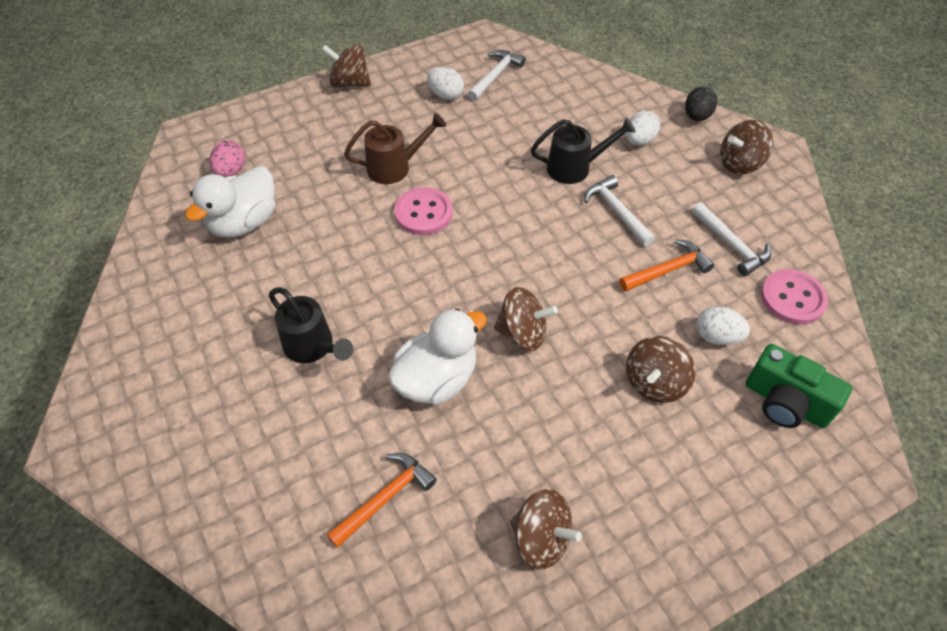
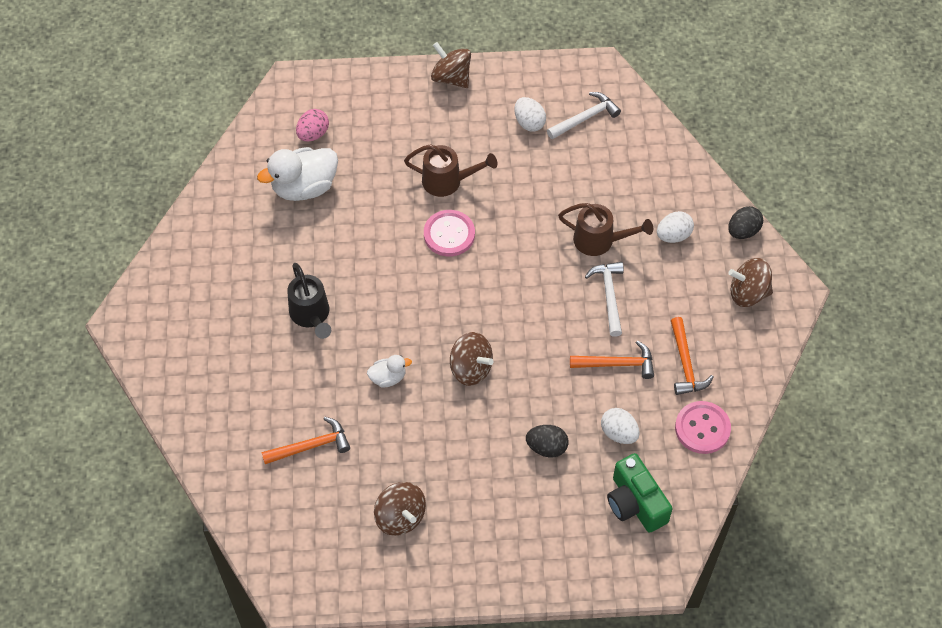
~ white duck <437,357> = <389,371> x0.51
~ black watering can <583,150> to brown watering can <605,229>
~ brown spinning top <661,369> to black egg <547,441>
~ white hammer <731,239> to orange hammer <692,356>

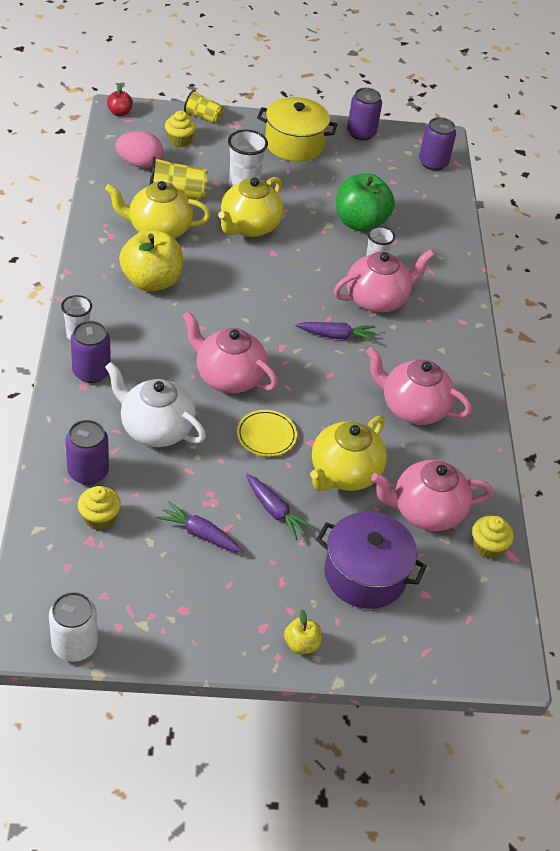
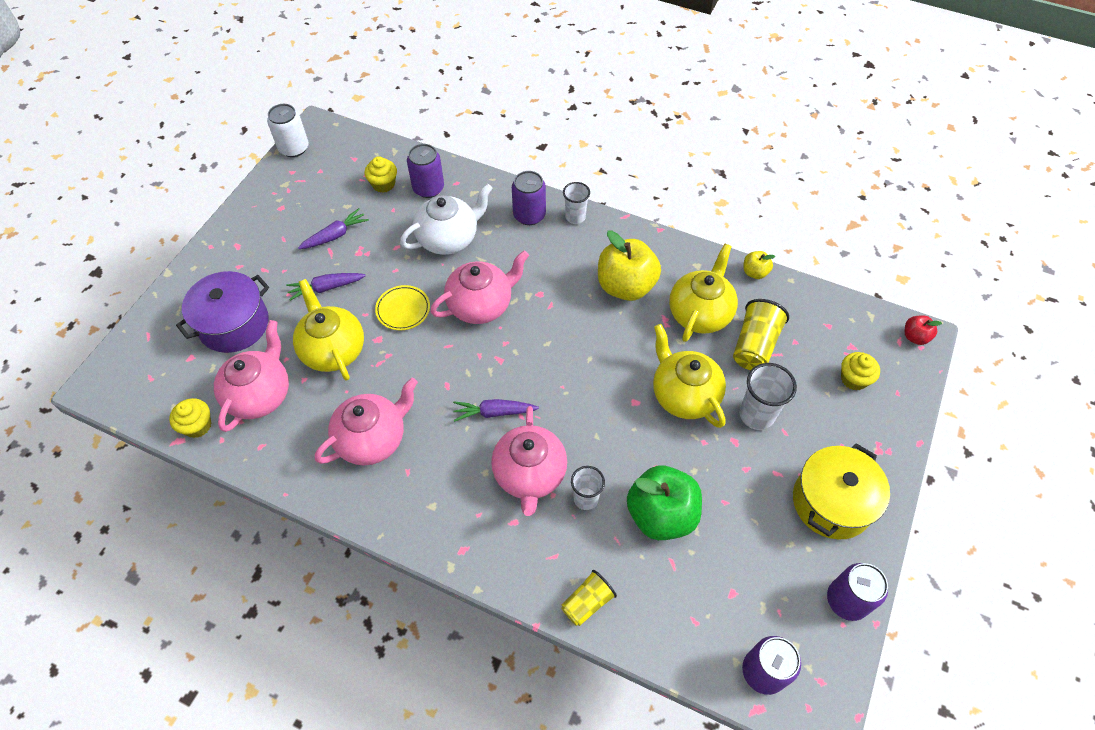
- pink egg <139,149>
~ yellow cup <204,106> to <589,598>
~ yellow apple <303,632> to <759,265>
~ purple carrot <335,331> = <496,410> 60 degrees clockwise

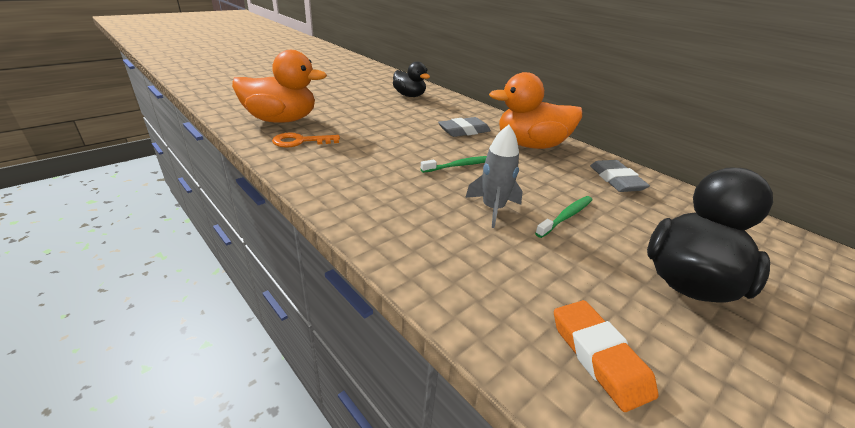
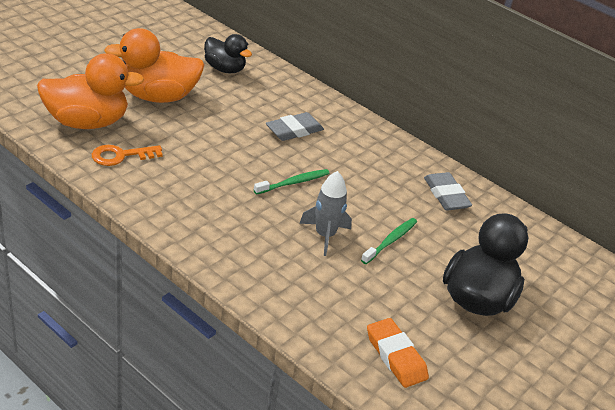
~ orange duck <535,110> to <154,65>

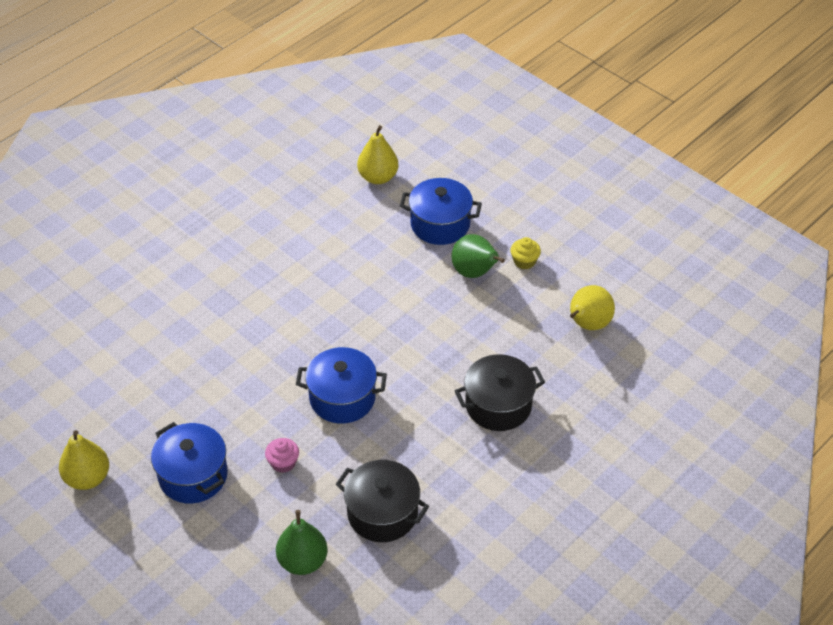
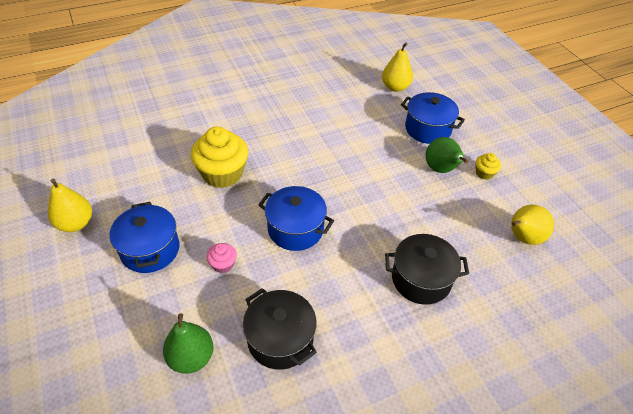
+ yellow cupcake <219,157>

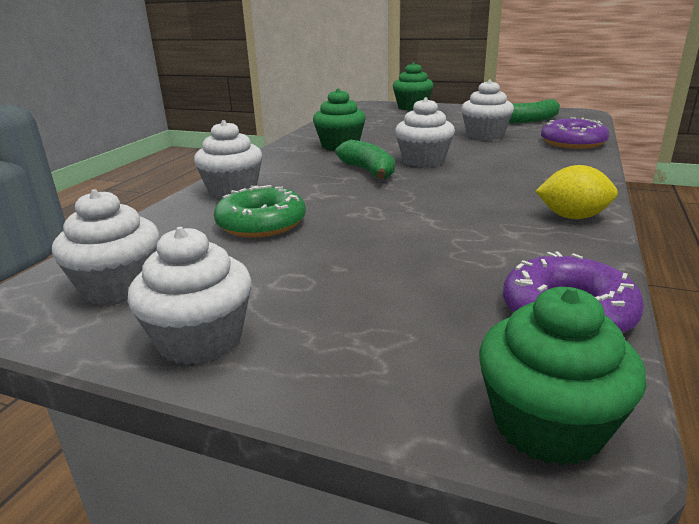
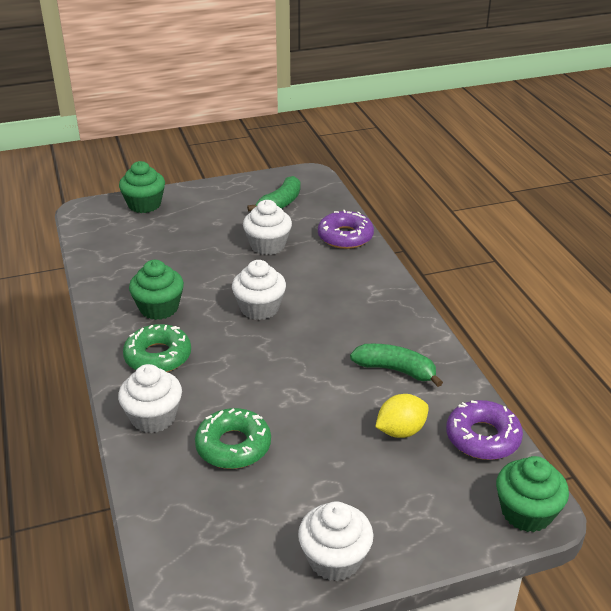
- white cupcake <105,247>
~ green banana <365,159> to <396,365>
~ yellow lemon <576,192> to <402,416>
+ green donut <157,348>

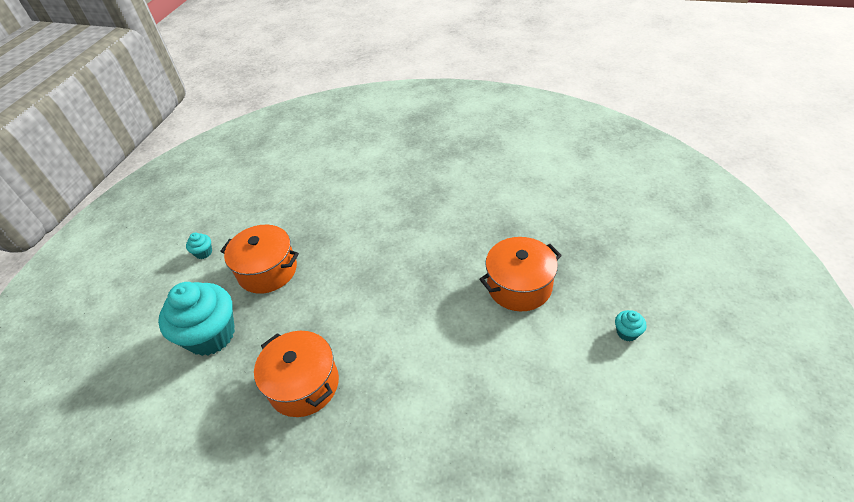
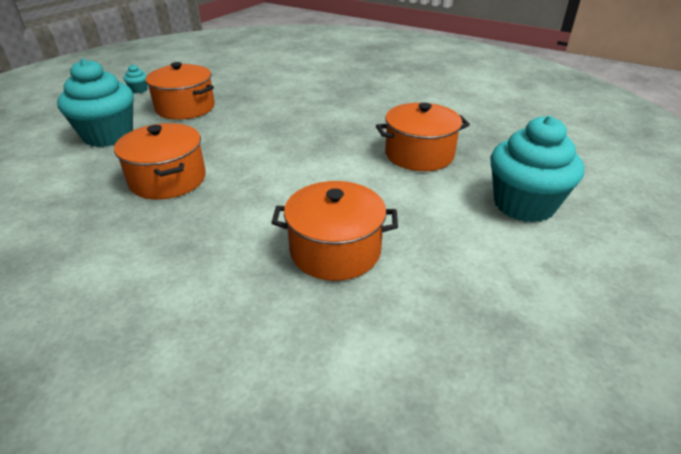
~ turquoise cupcake <631,325> = <537,169> x2.48
+ orange pot <335,231>

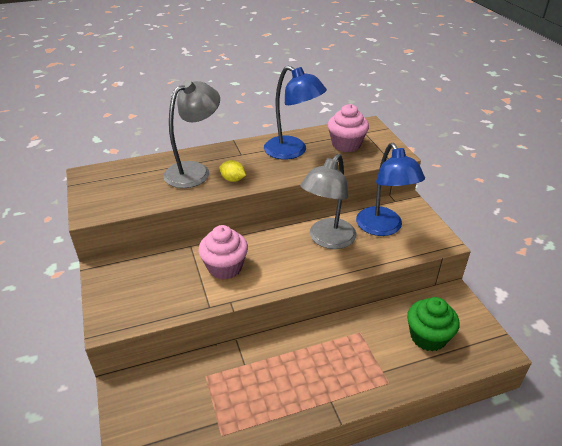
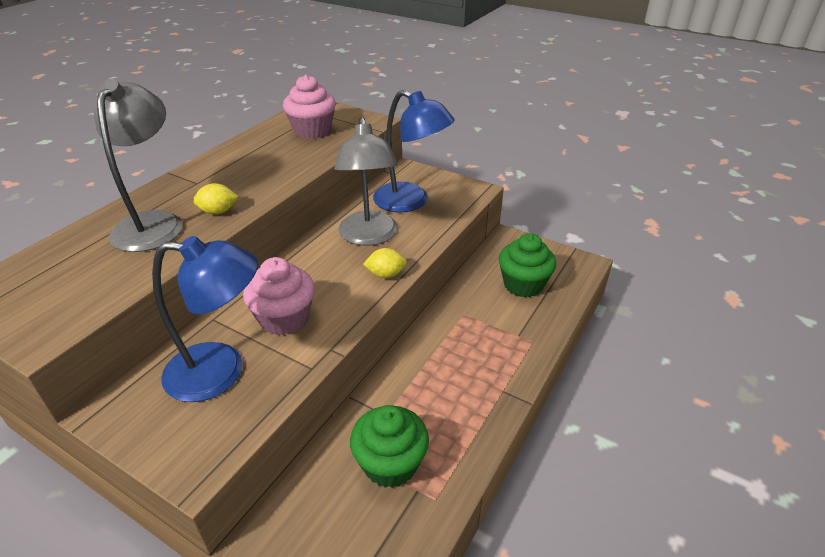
~ blue lamp <295,112> to <205,319>
+ green cupcake <389,446>
+ yellow lemon <385,263>

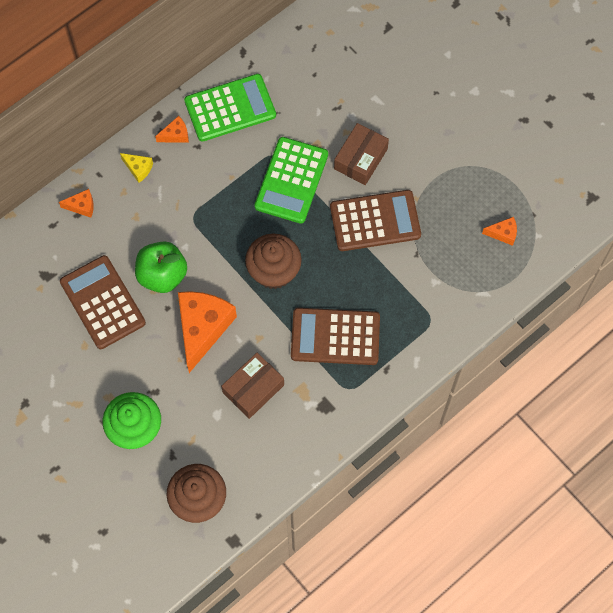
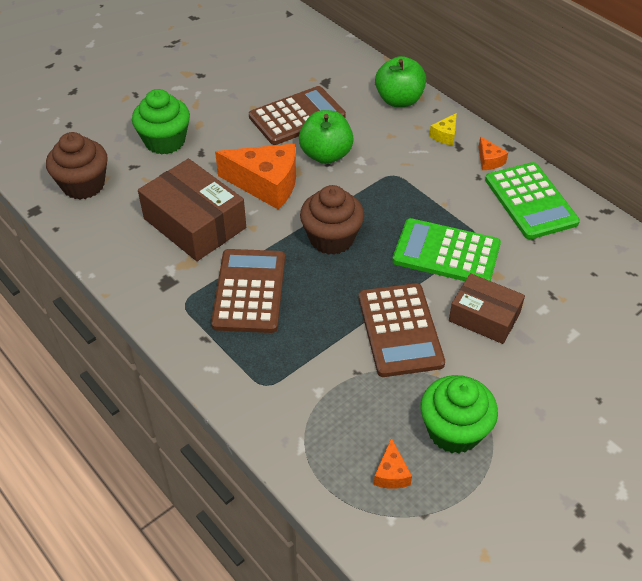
~ orange cheese <76,203> to green apple <400,81>
~ brown box <252,386> = <192,210> x1.56
+ green cupcake <459,414>

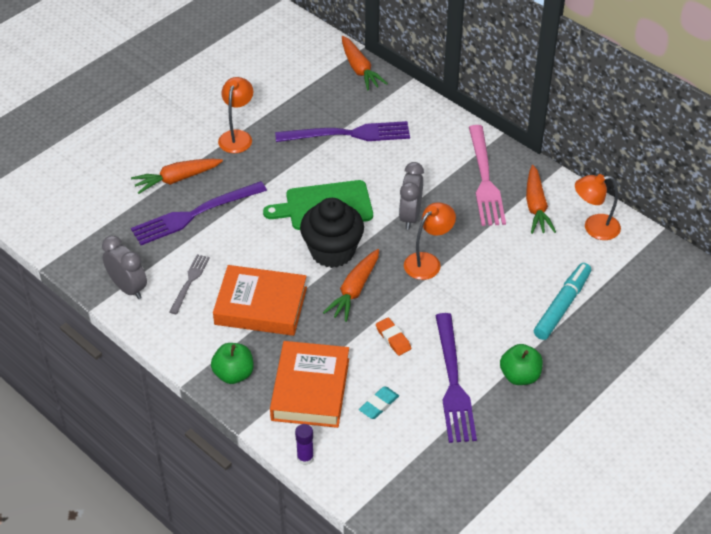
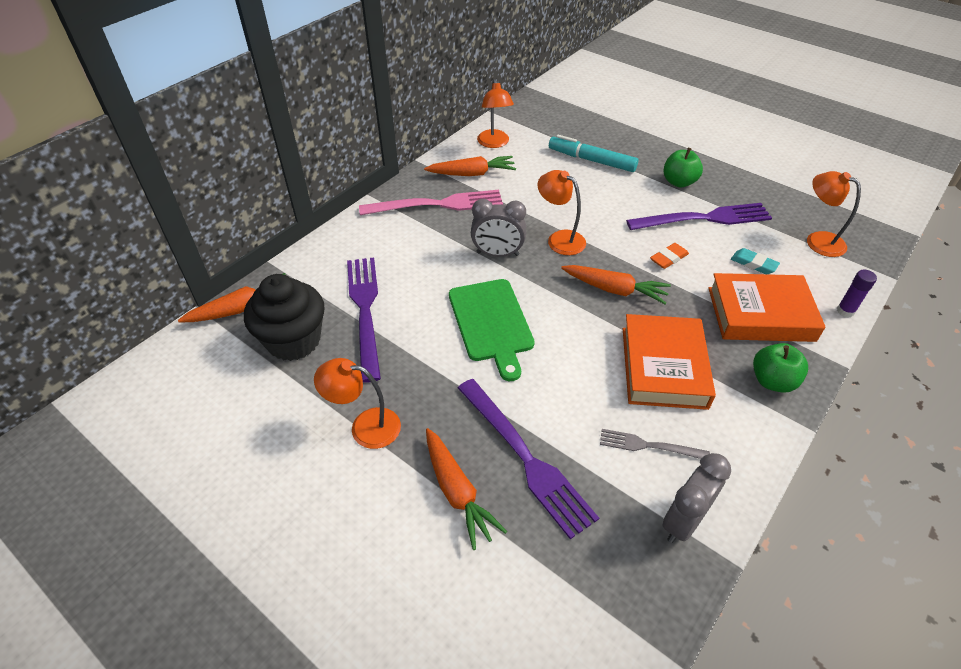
~ black cupcake <332,233> to <284,317>
+ orange lamp <834,214>

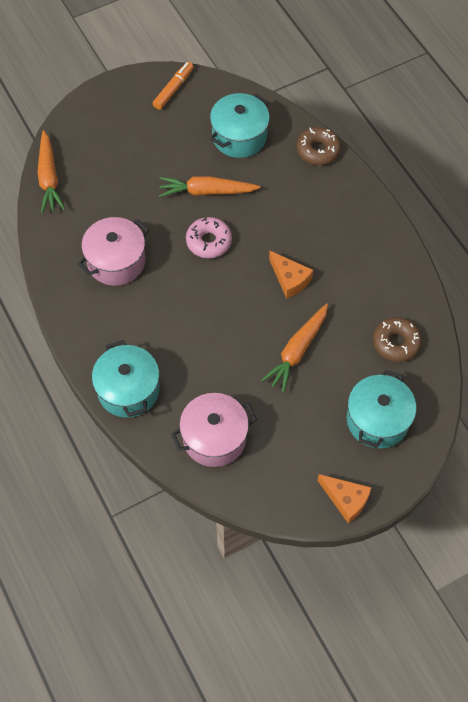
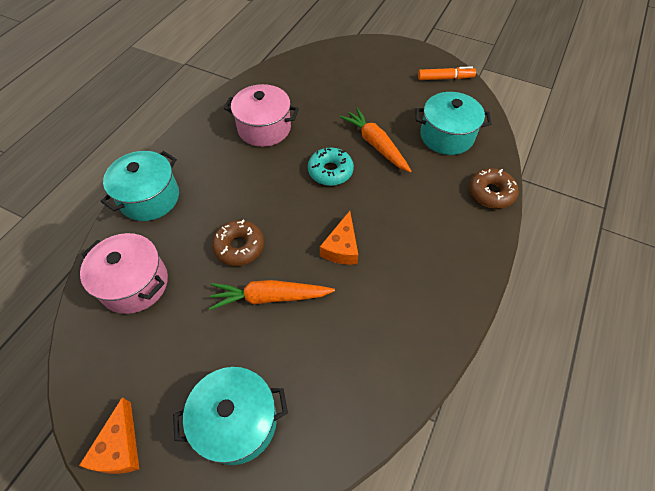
- orange carrot <51,171>
~ pink donut <209,237> to turquoise donut <331,167>
~ brown donut <397,339> to <238,243>

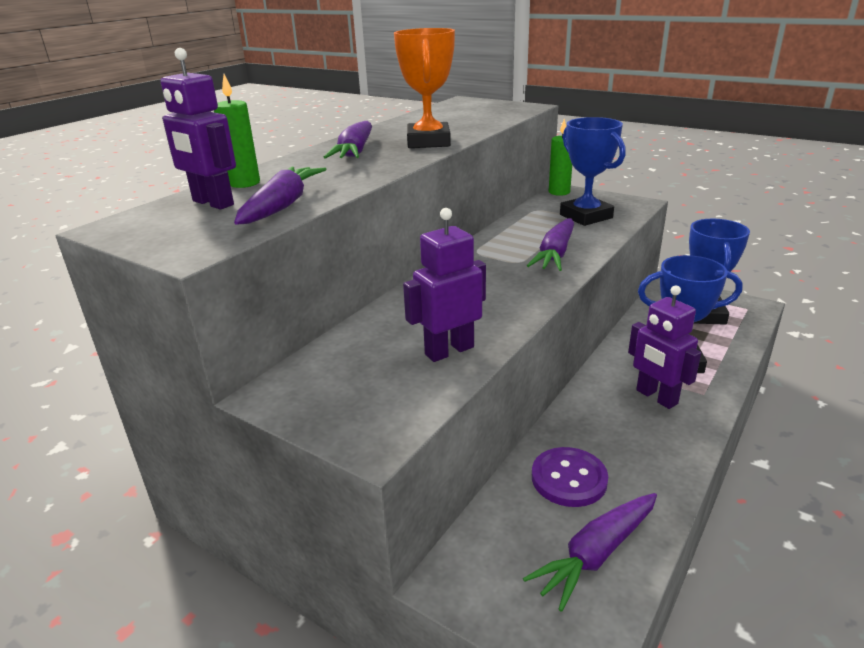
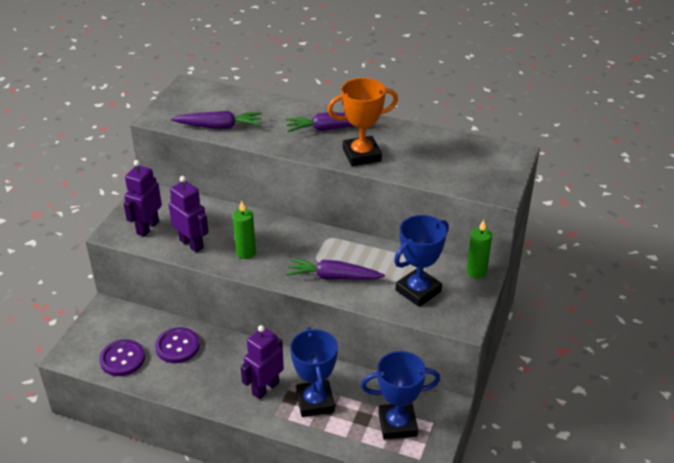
~ purple robot <198,128> to <143,198>
~ green candle <237,131> to <244,229>
~ purple carrot <590,552> to purple button <122,357>

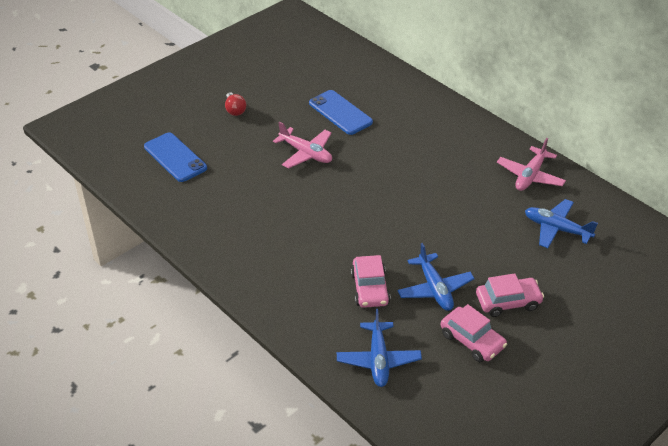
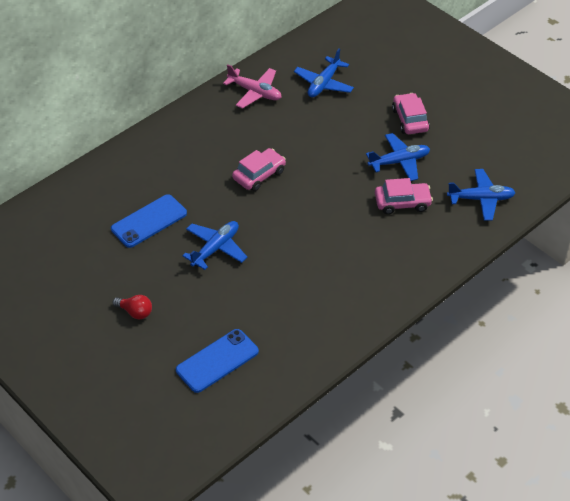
~ red light bulb <235,104> = <132,307> 45 degrees clockwise
~ pink plane <302,145> to blue plane <215,245>
~ pink car <474,333> to <259,169>

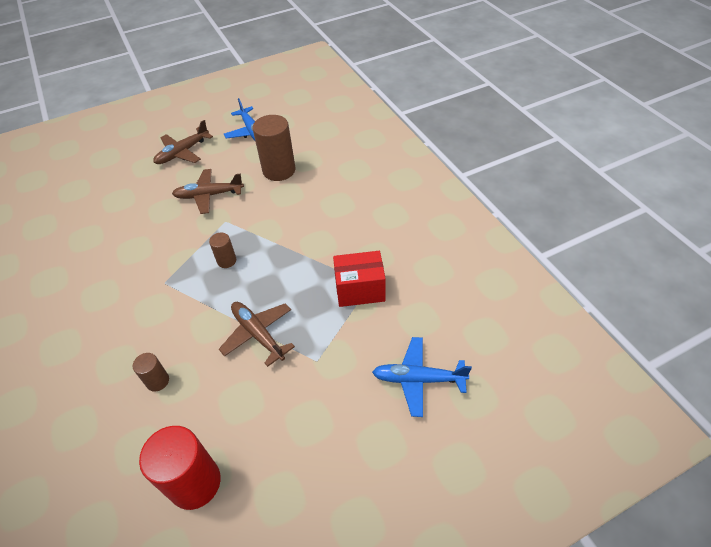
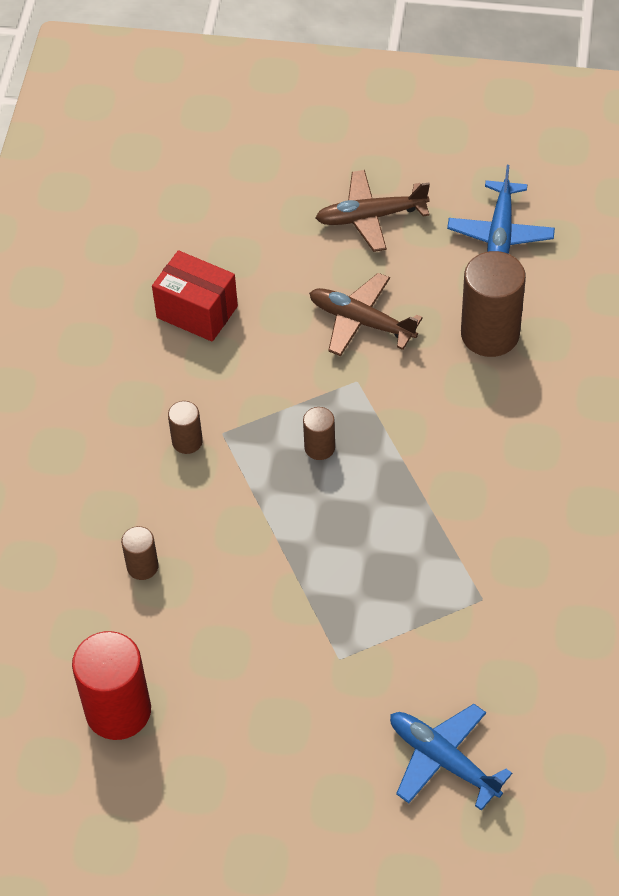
- brown plane <257,334>
~ red box <359,279> to <195,296>
+ brown cylinder <185,427>

